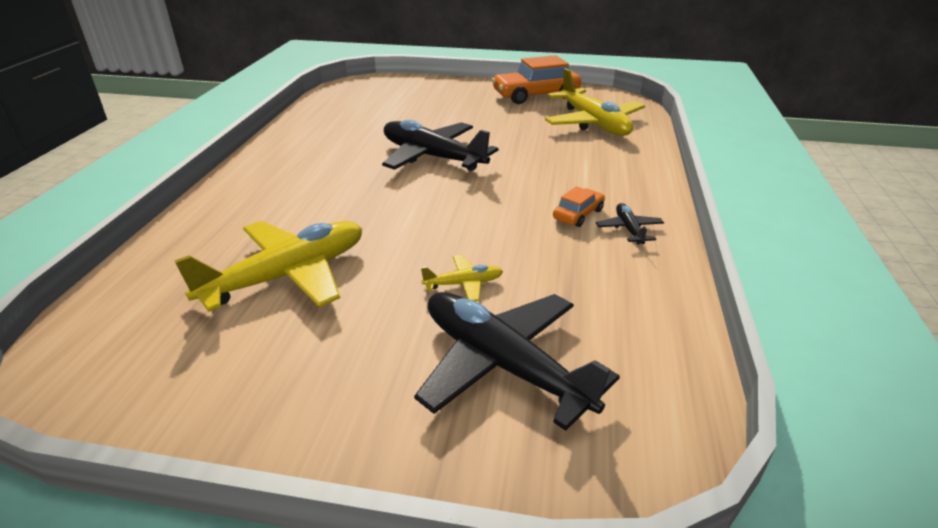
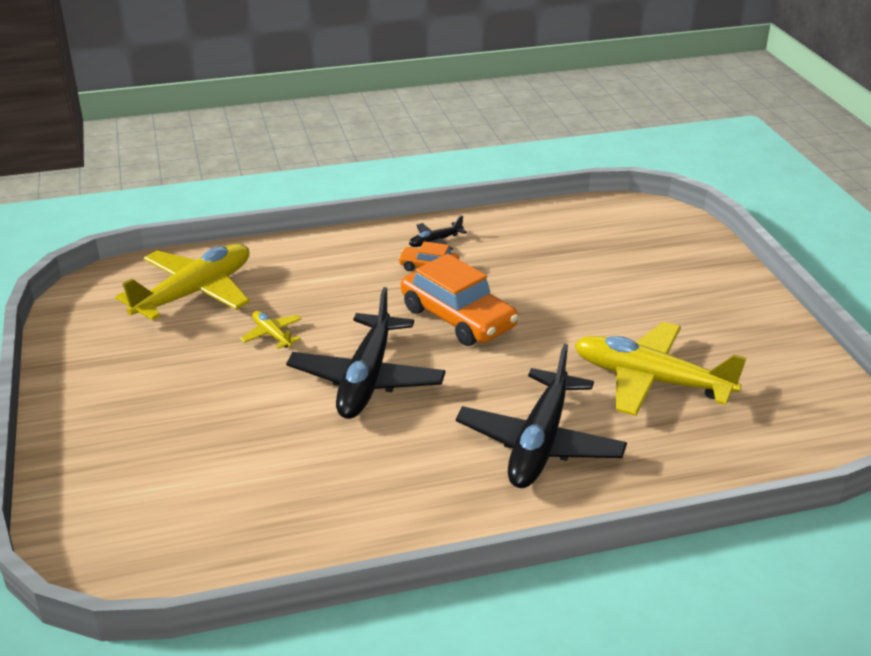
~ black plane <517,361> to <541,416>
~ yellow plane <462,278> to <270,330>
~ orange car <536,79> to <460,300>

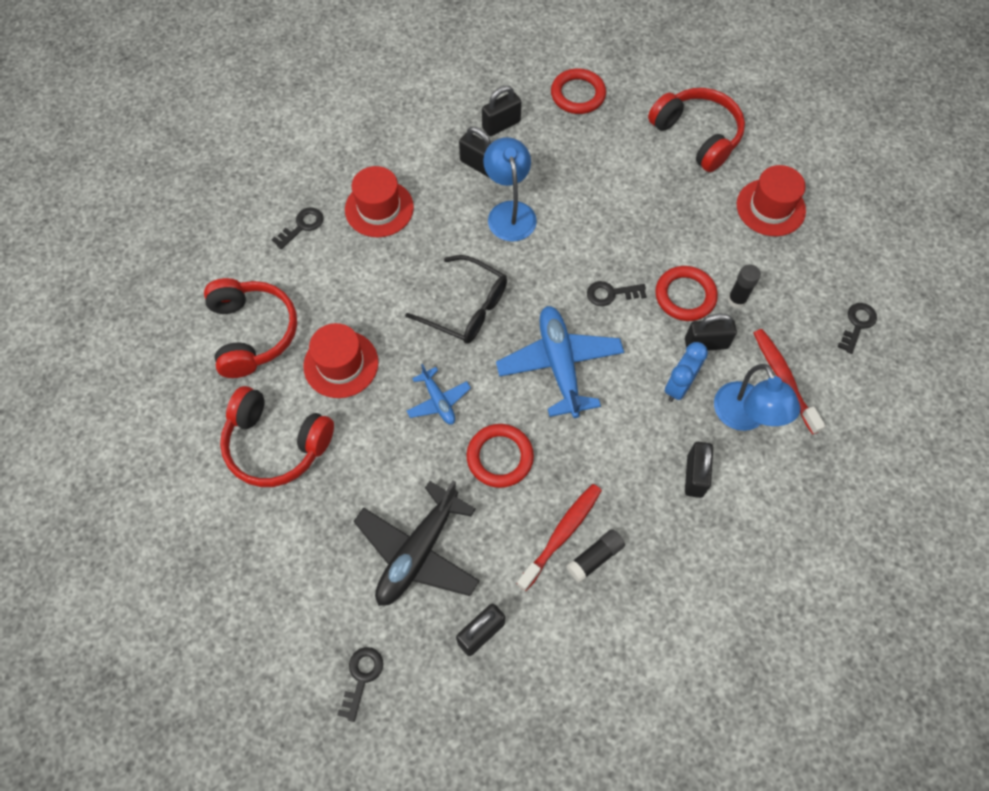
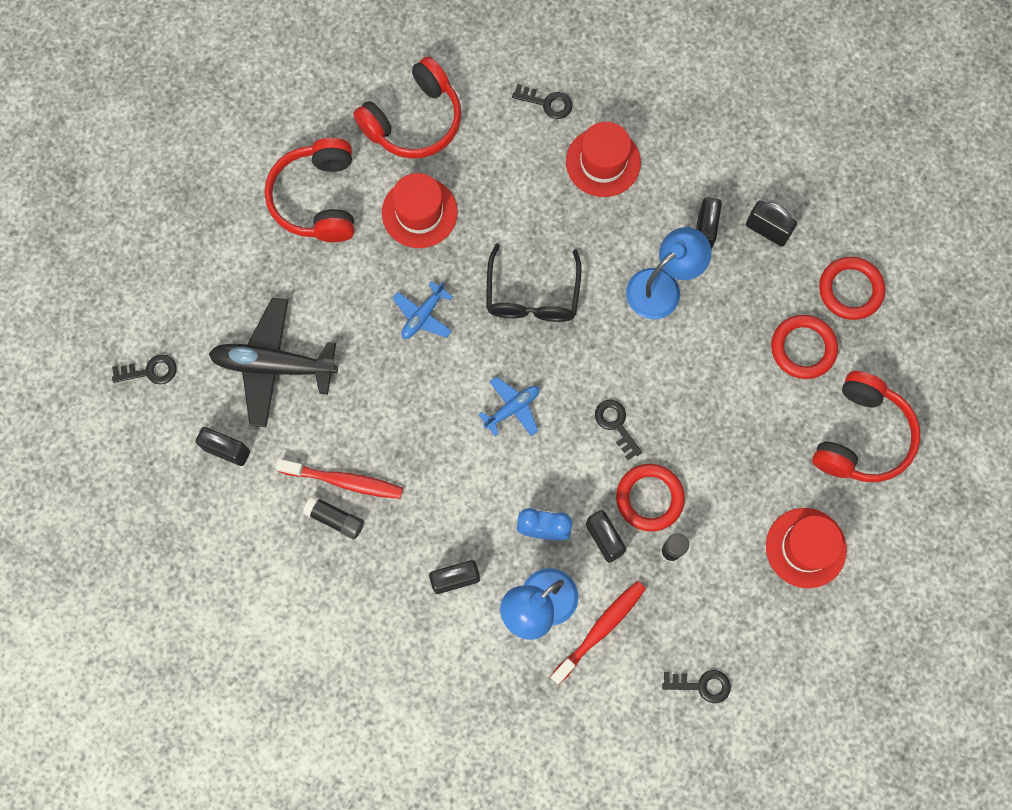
~ red ring <500,456> to <804,347>
~ blue plane <560,362> = <508,406> x0.52

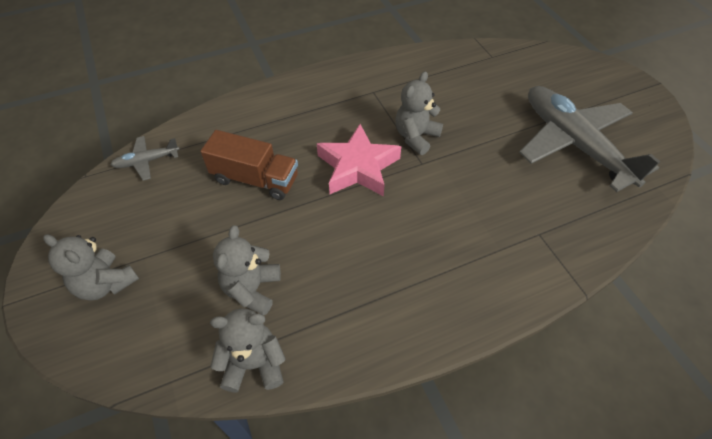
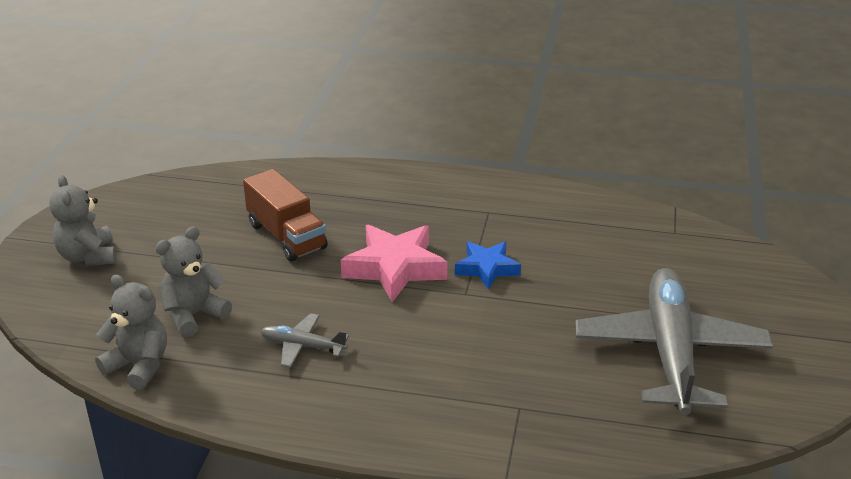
~ grey plane <145,158> to <304,340>
~ grey teddy bear <419,113> to blue star <488,266>

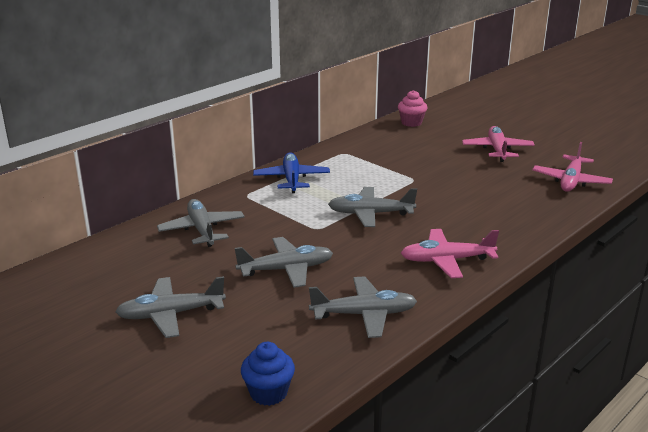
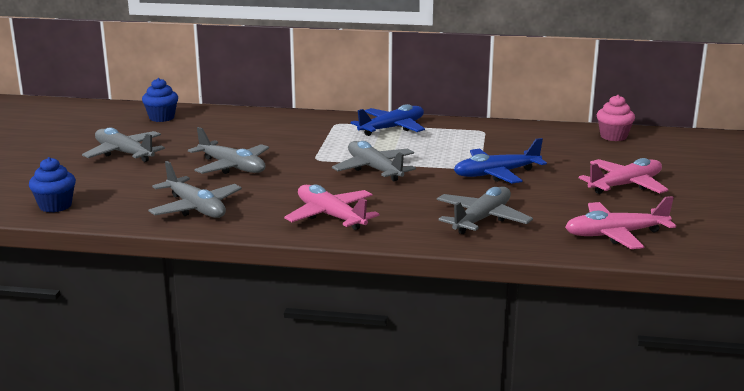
~ grey plane <201,223> to <485,210>
+ blue cupcake <160,100>
+ blue plane <500,160>

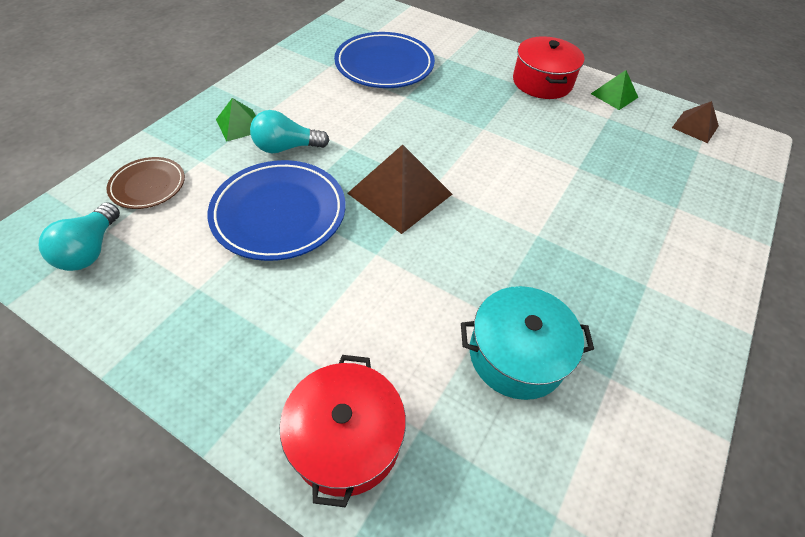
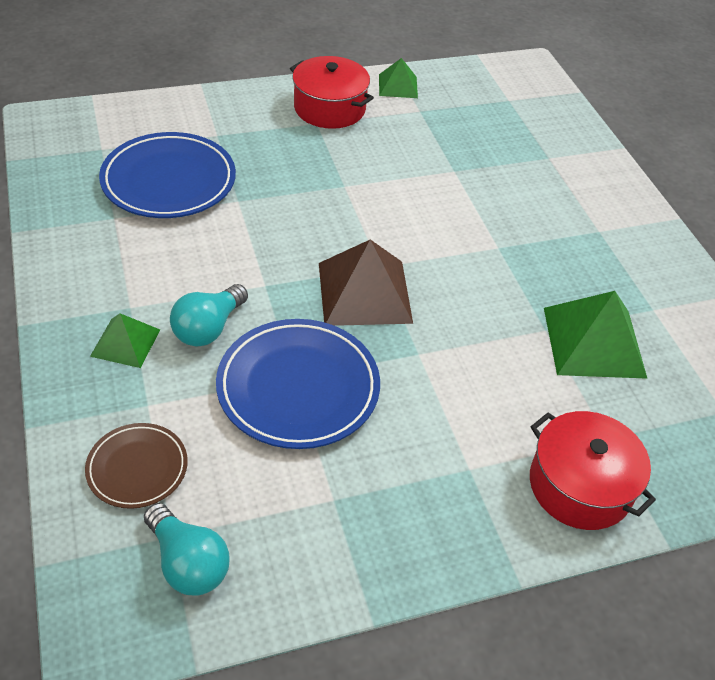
~ turquoise pot <527,343> to green pyramid <596,335>
- brown pyramid <695,122>

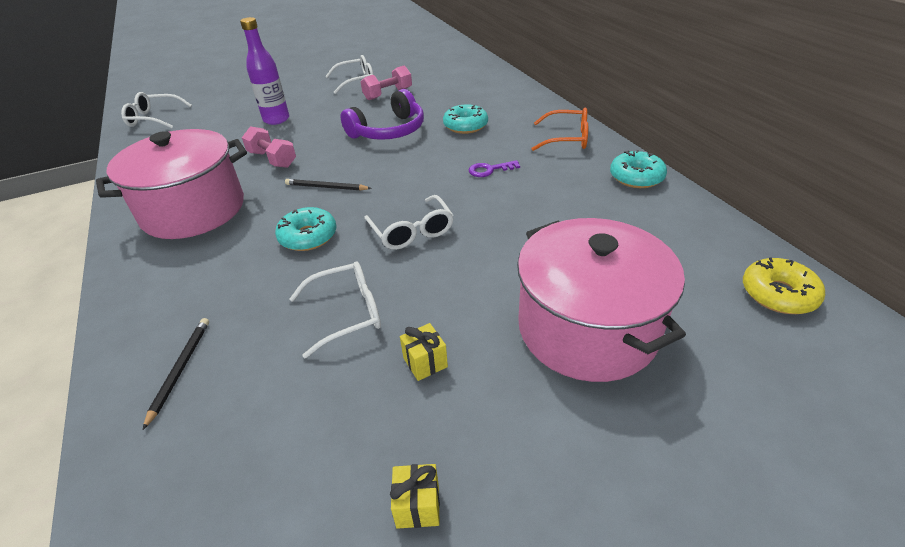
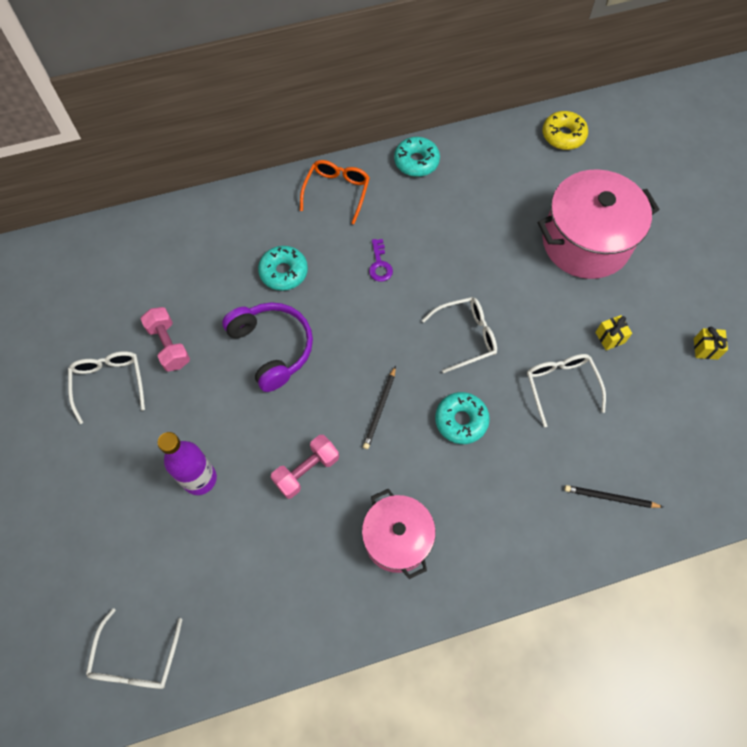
~ pink pot <171,184> = <399,534> x0.63

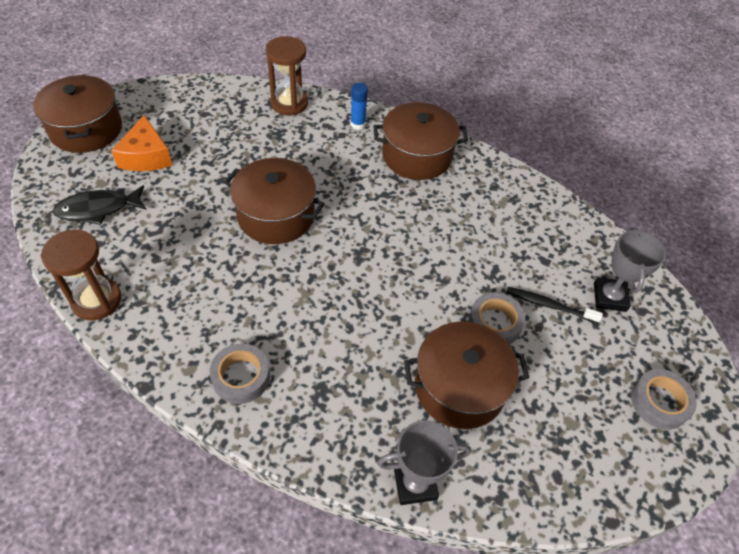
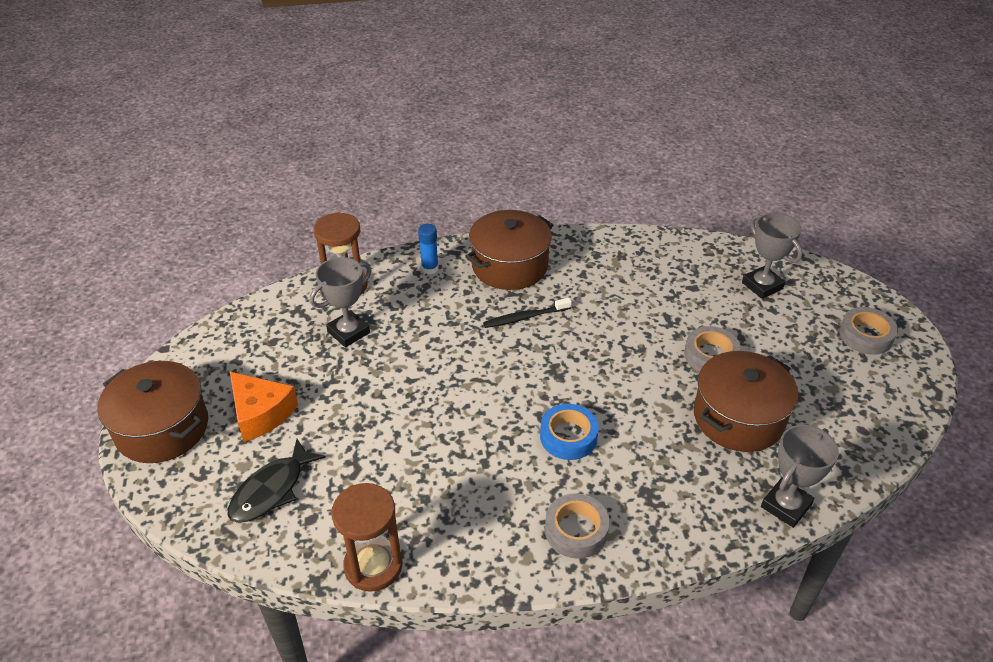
- brown pot <274,201>
~ black toothbrush <555,305> to <527,313>
+ grey trophy <341,302>
+ blue tape <569,432>

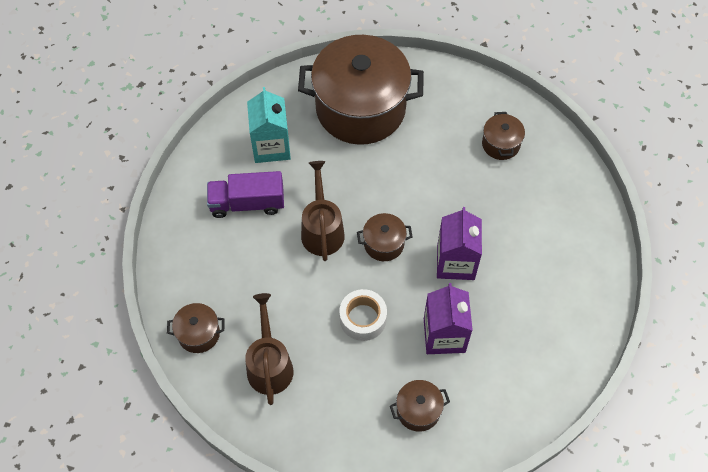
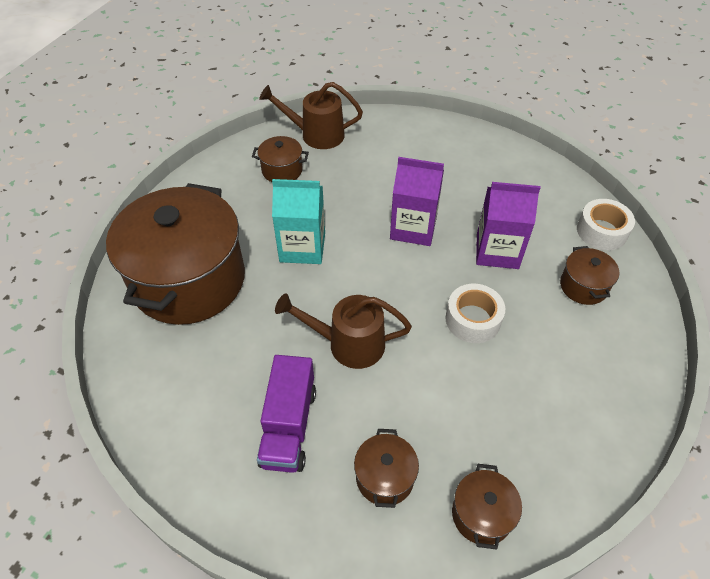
~ brown watering can <269,349> to <311,115>
~ turquoise carton <269,125> to <298,221>
~ brown pot <384,237> to <386,468>
+ white tape <606,224>

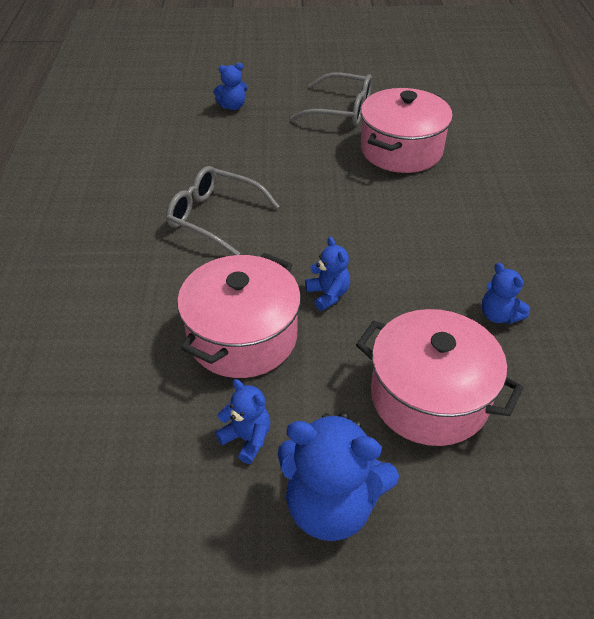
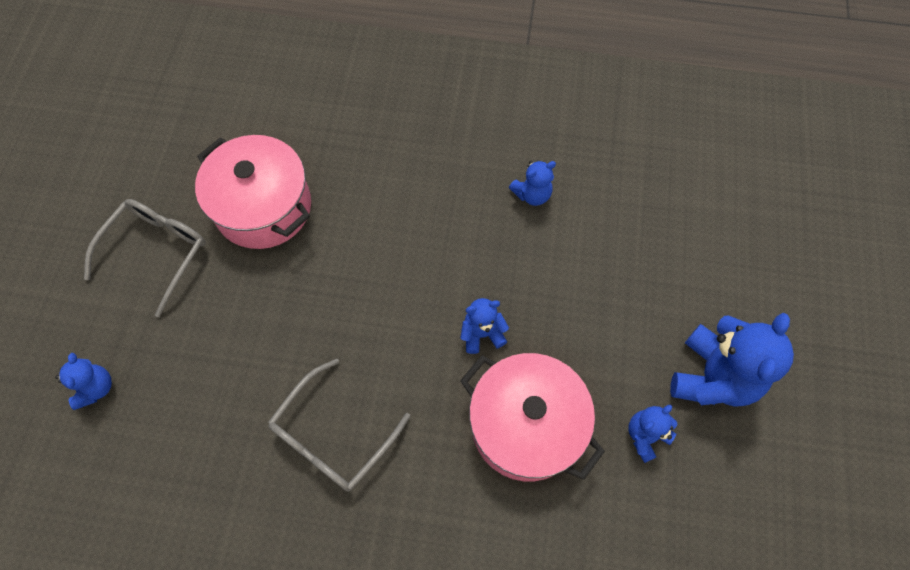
- pink pot <440,377>

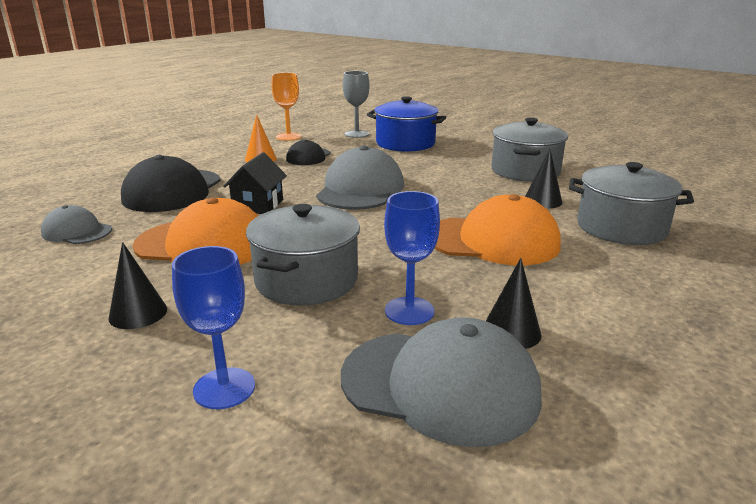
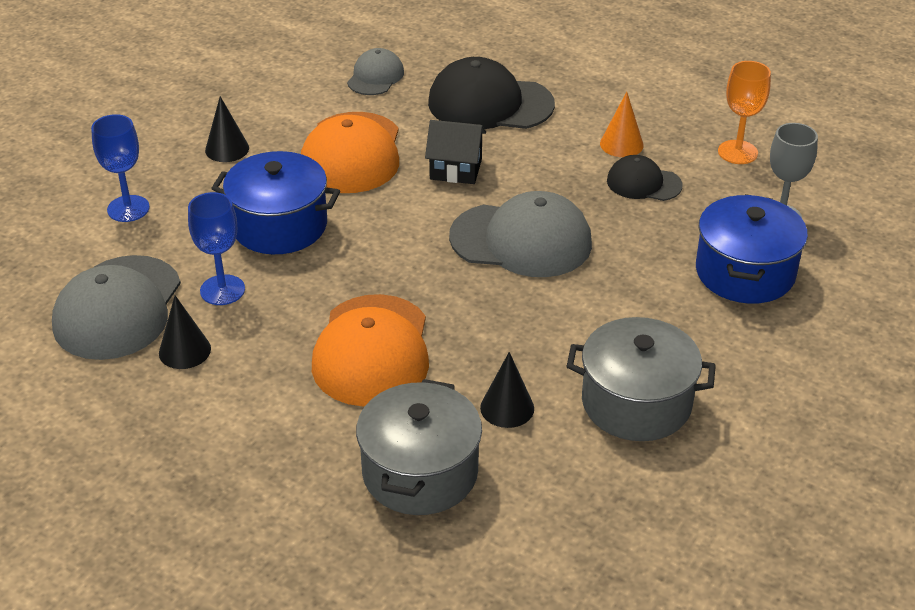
~ grey pot <303,254> to blue pot <275,202>

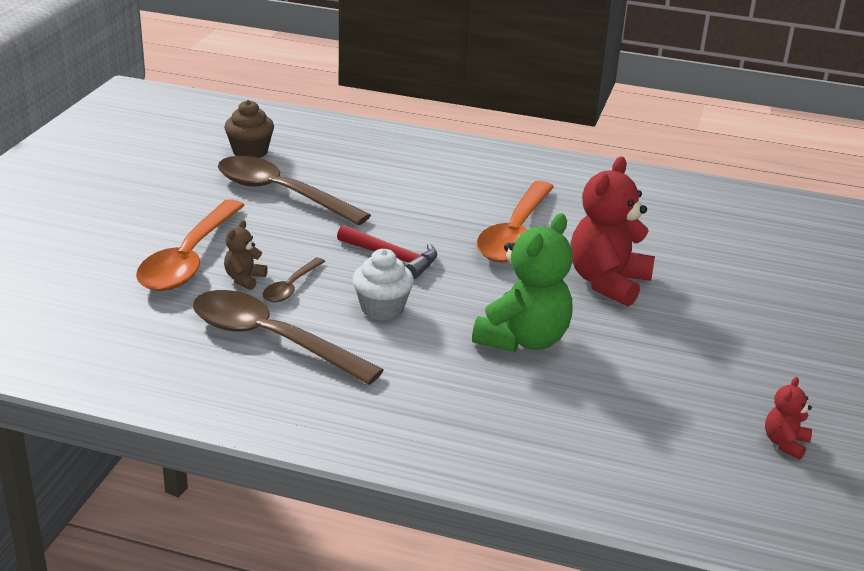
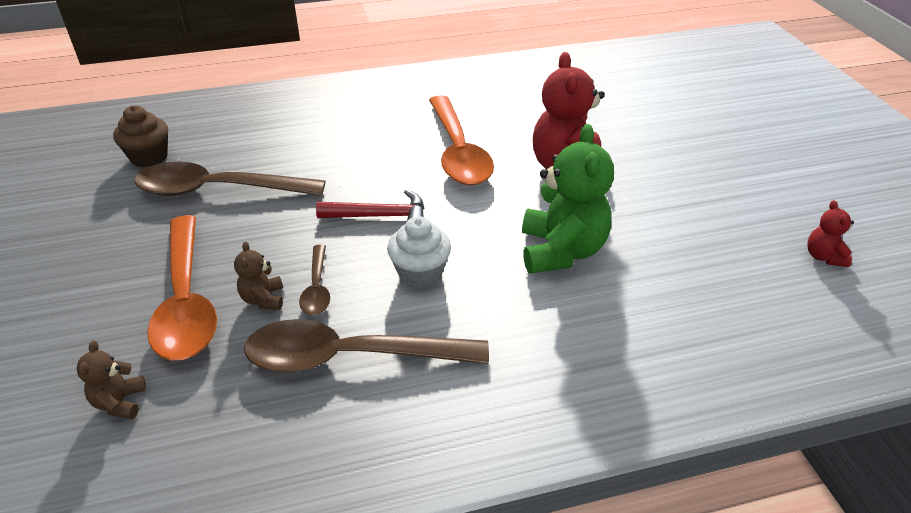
+ brown teddy bear <111,380>

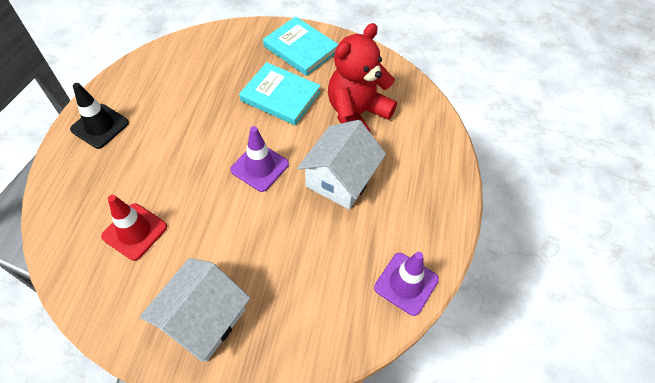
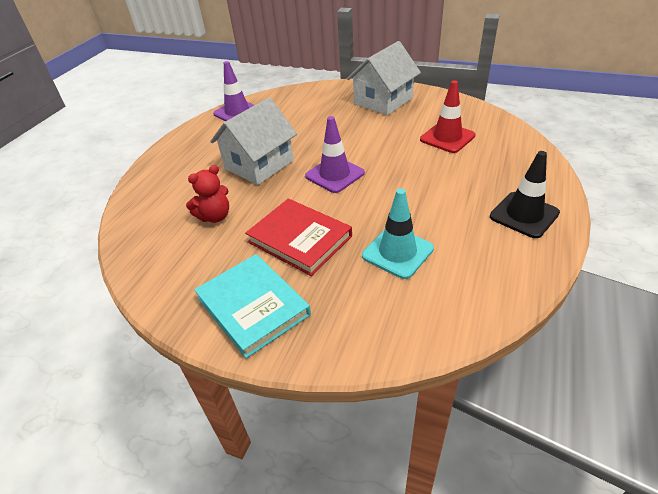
~ turquoise book <280,93> to red book <298,237>
~ red teddy bear <362,77> = <207,194> x0.52
+ turquoise traffic cone <398,233>

